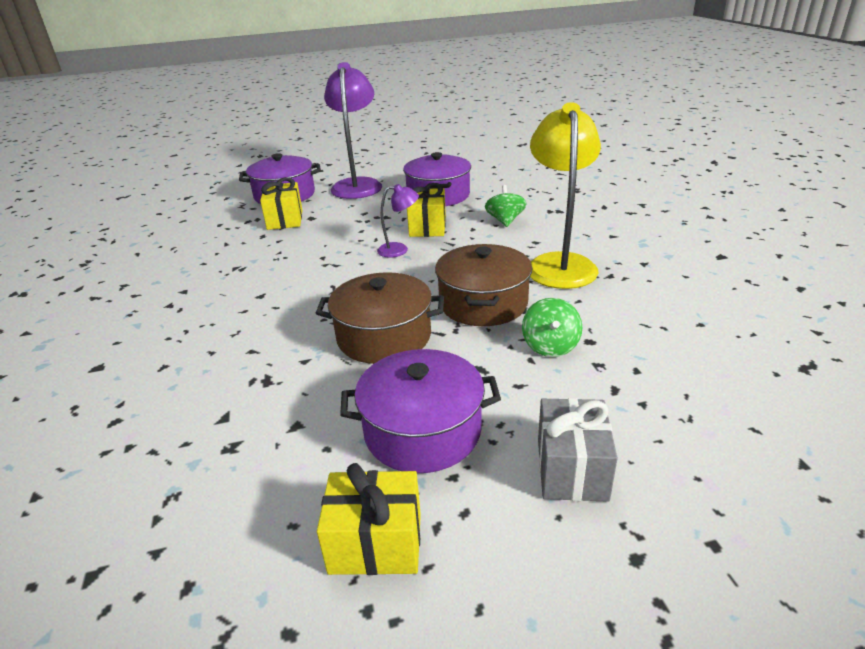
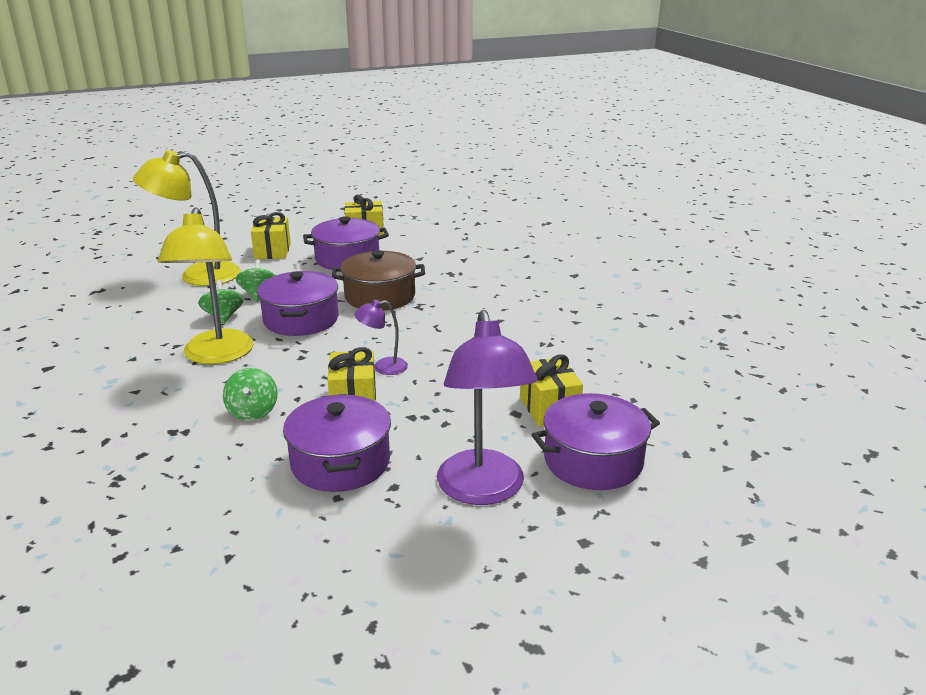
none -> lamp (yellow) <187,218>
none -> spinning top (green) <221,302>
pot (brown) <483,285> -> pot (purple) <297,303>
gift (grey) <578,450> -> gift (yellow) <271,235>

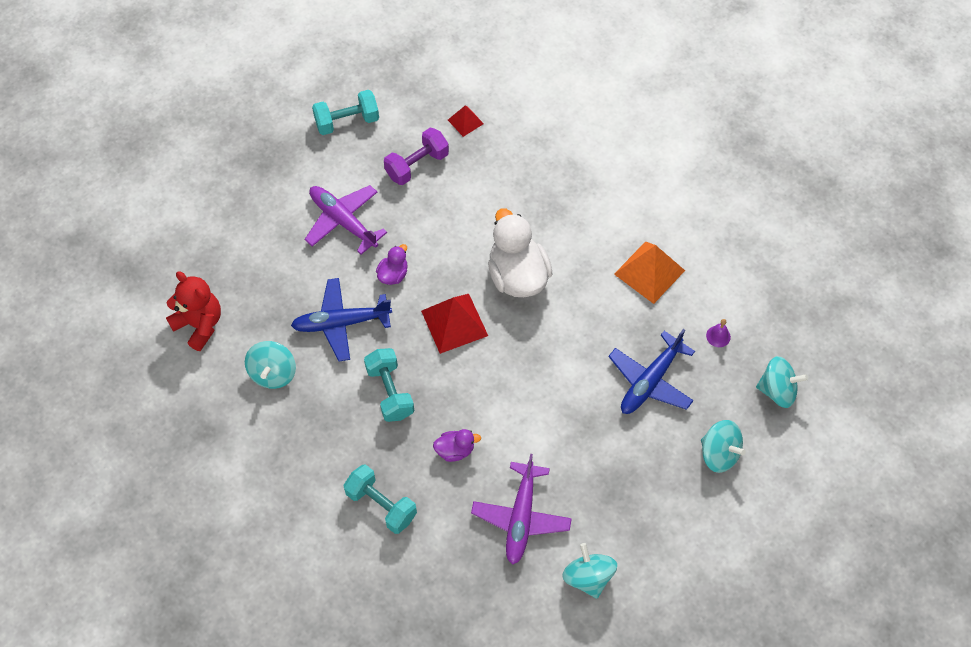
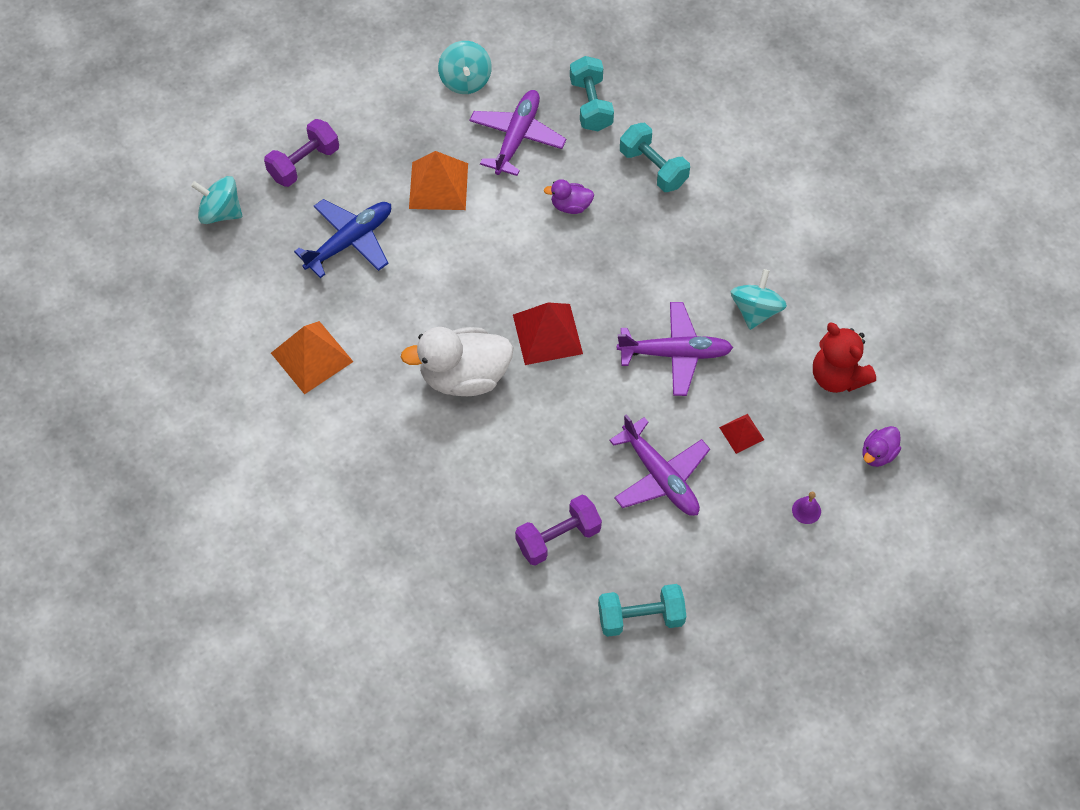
none -> pyramid (orange) <438,180>
dumbbell (turquoise) <389,385> -> dumbbell (turquoise) <592,93>, move
duck (purple) <392,264> -> duck (purple) <882,446>, move
pyramid (red) <466,121> -> pyramid (red) <741,434>, move
bell (purple) <718,333> -> bell (purple) <806,508>, move
spinning top (turquoise) <723,446> -> dumbbell (purple) <301,153>
plane (blue) <341,319> -> plane (purple) <675,349>
duck (white) <520,253> -> duck (white) <457,361>, 90 degrees clockwise

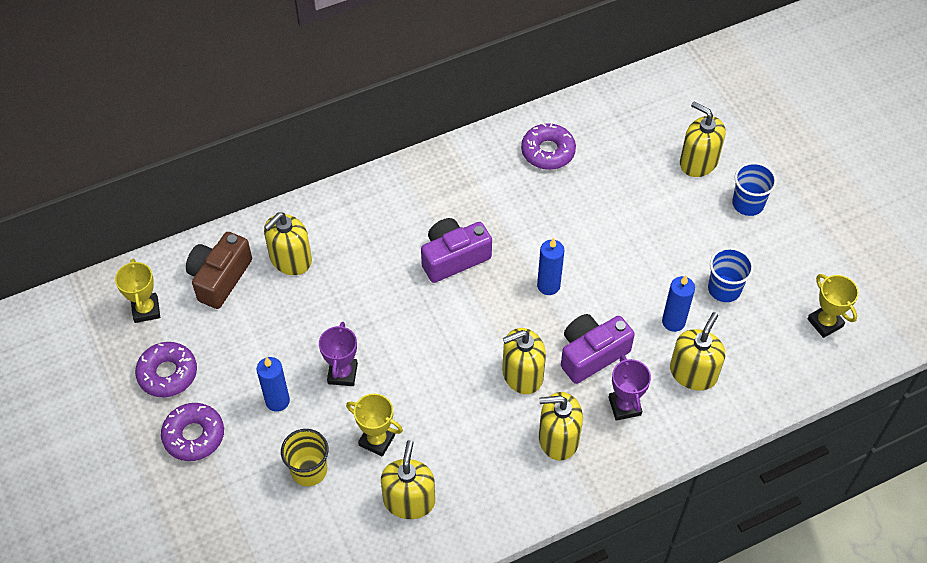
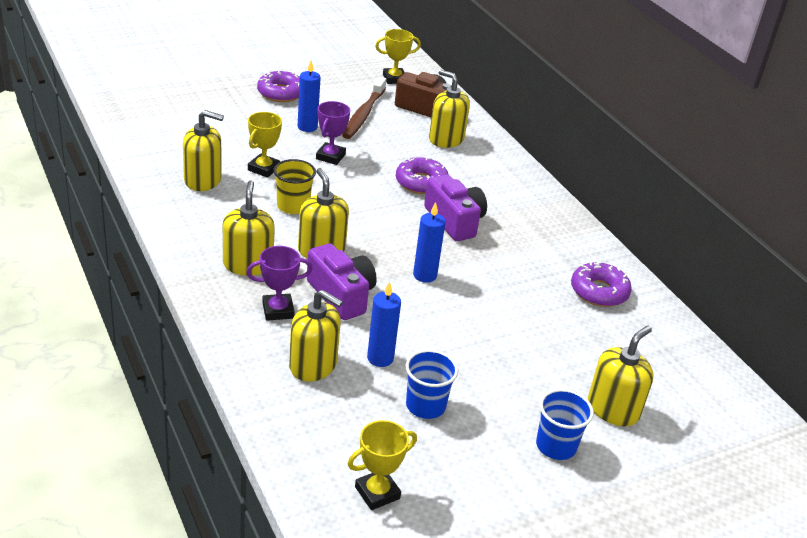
none -> toothbrush (brown) <364,108>
donut (purple) <166,369> -> donut (purple) <422,175>, move
cup (yellow) <304,457> -> cup (yellow) <294,186>, move
trophy (purple) <338,354> -> trophy (purple) <333,133>, 75 degrees counterclockwise

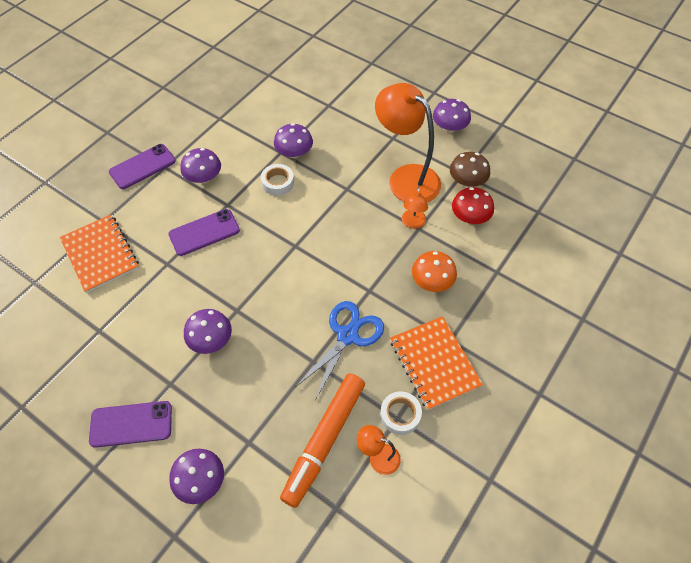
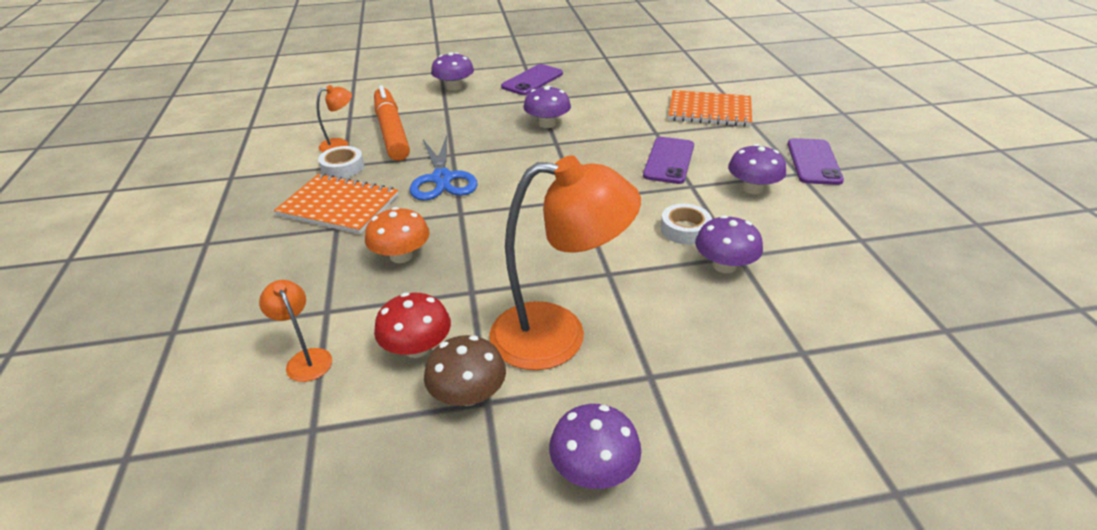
lamp (orange) <415,207> -> lamp (orange) <295,331>, move

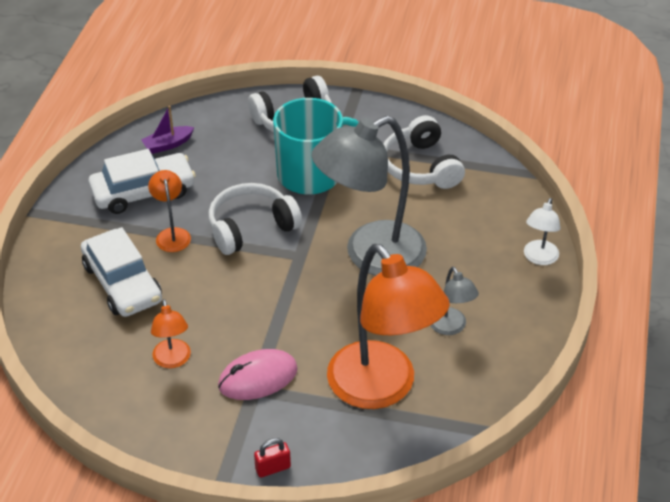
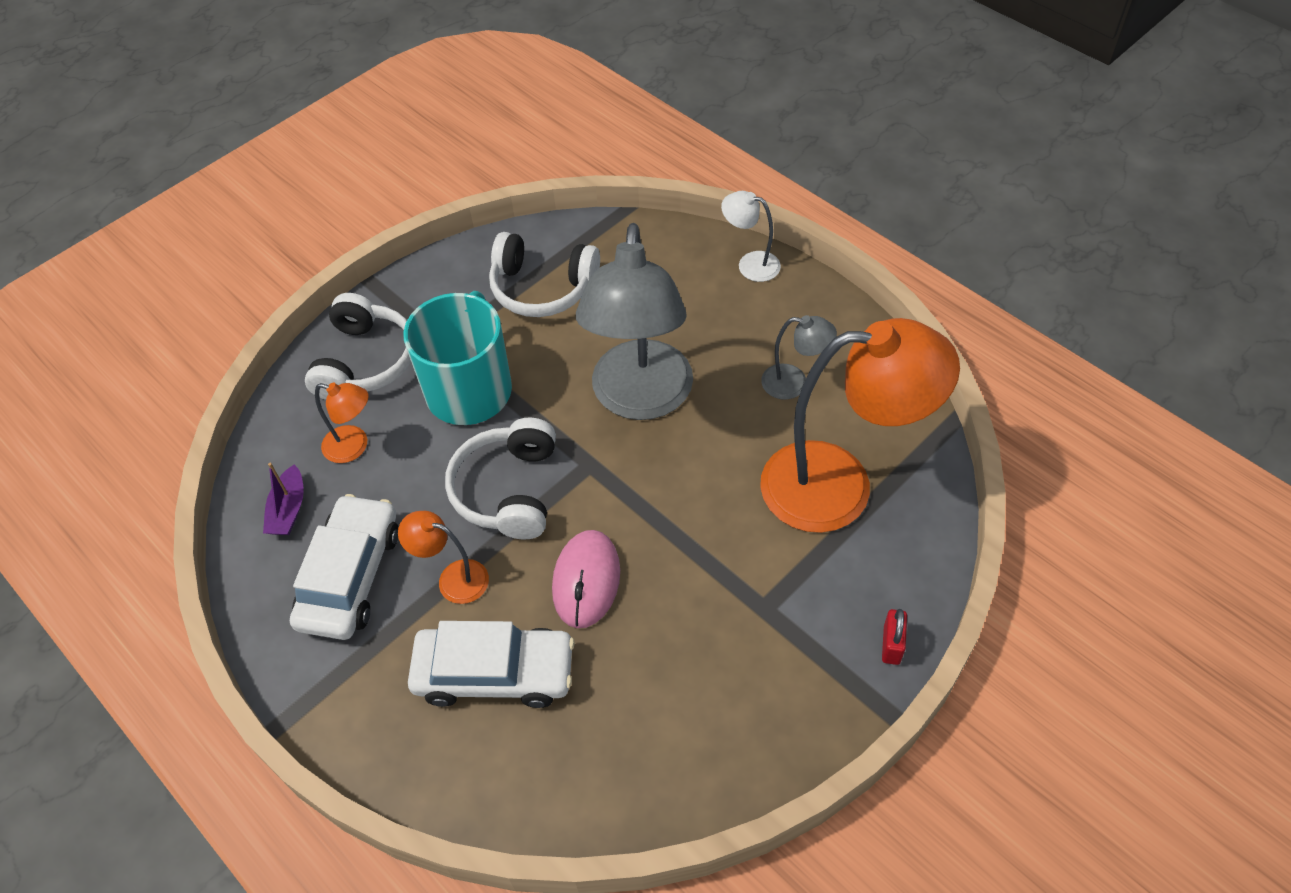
lamp (orange) <171,333> -> lamp (orange) <342,423>, move
mouse (pink) <258,374> -> mouse (pink) <586,579>, move
lamp (white) <542,231> -> lamp (white) <751,236>, 150 degrees clockwise

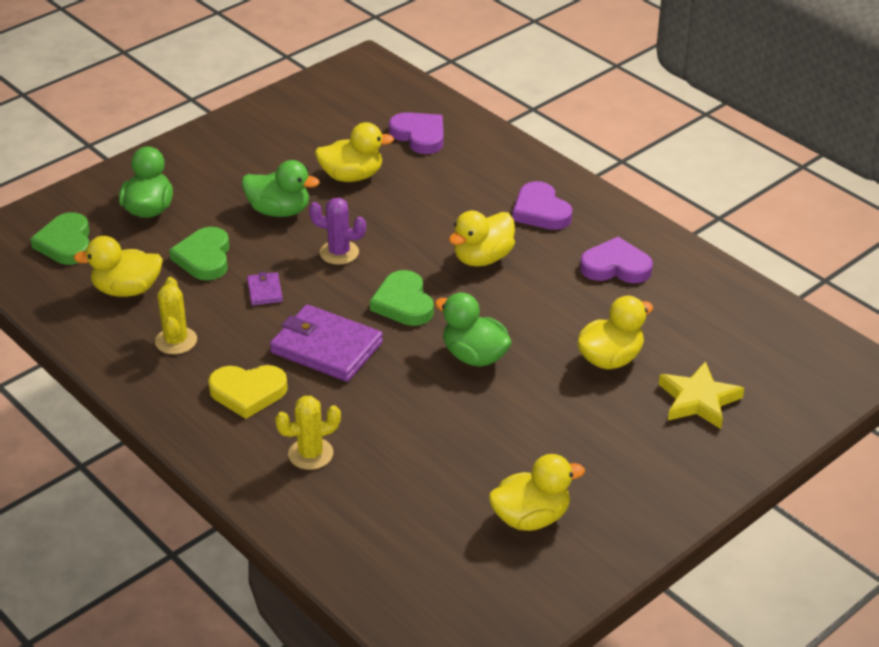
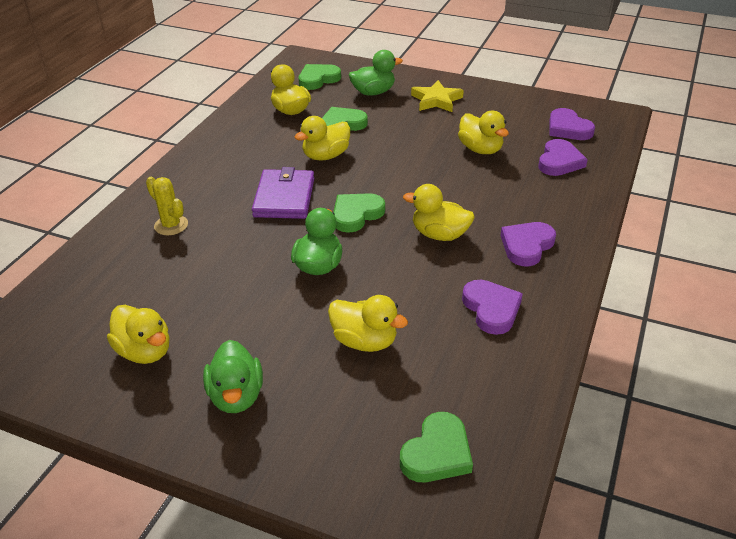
cactus (yellow) <176,315> -> none
heart (yellow) <248,392> -> none
cactus (purple) <337,231> -> none
none -> heart (green) <436,447>
none -> heart (purple) <572,124>
duck (green) <281,188> -> duck (green) <233,376>, move
star (yellow) <701,395> -> star (yellow) <437,96>, move
wallet (purple) <265,289> -> duck (yellow) <322,138>

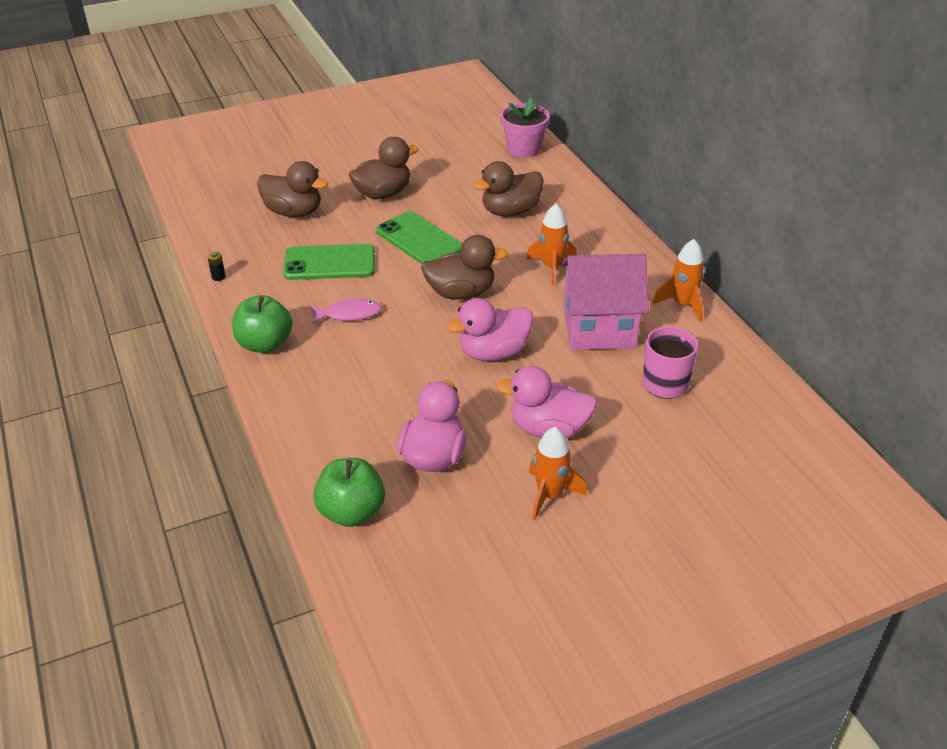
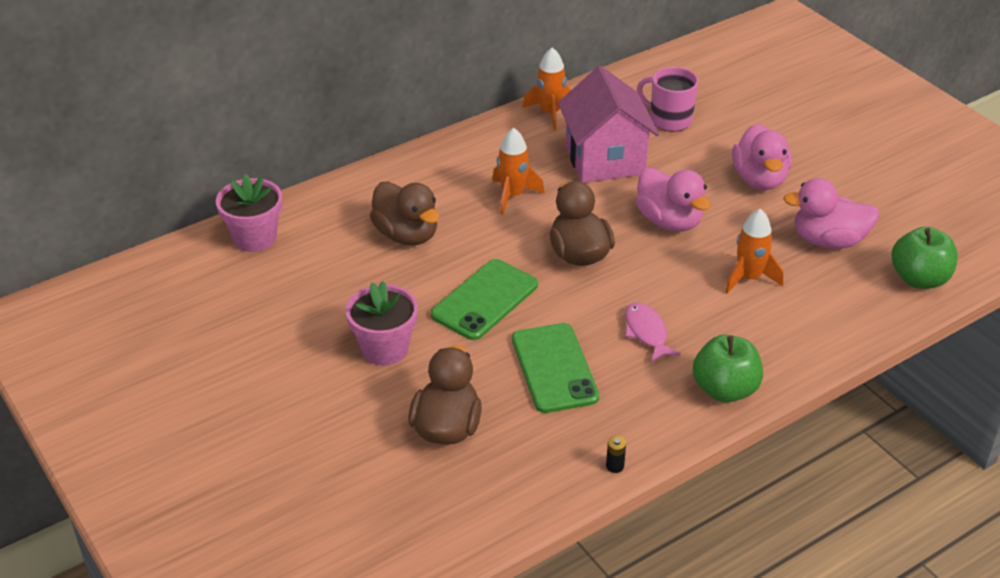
rocket (orange) <557,474> -> rocket (orange) <754,251>, move
duck (brown) <384,168> -> flower pot (pink) <382,323>

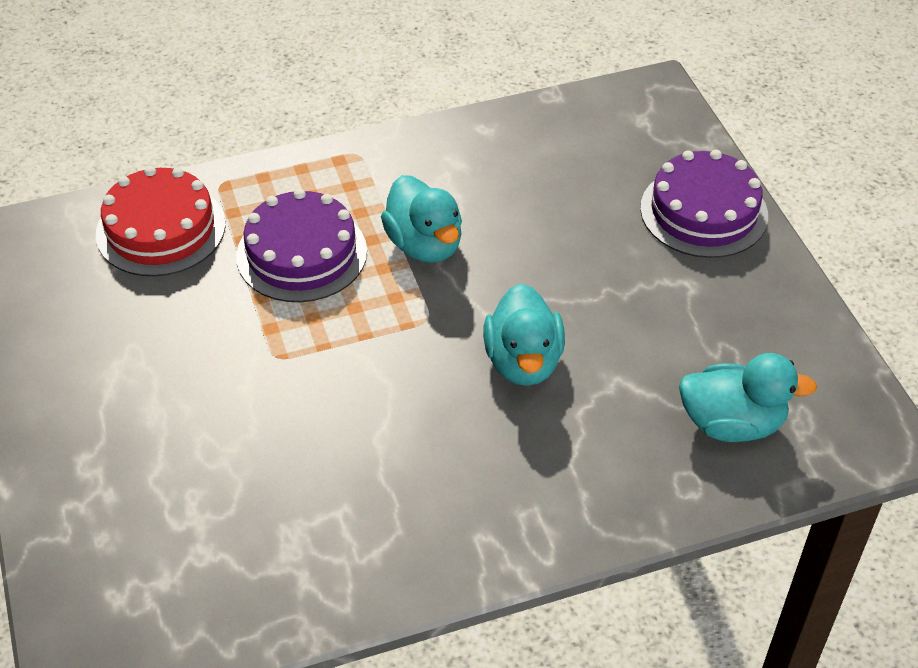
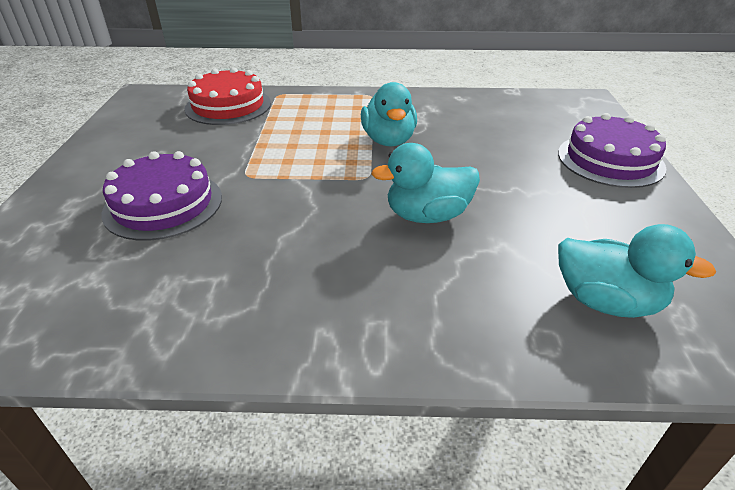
cake (purple) <301,245> -> cake (purple) <162,196>, move
duck (turquoise) <524,335> -> duck (turquoise) <425,183>, 60 degrees clockwise

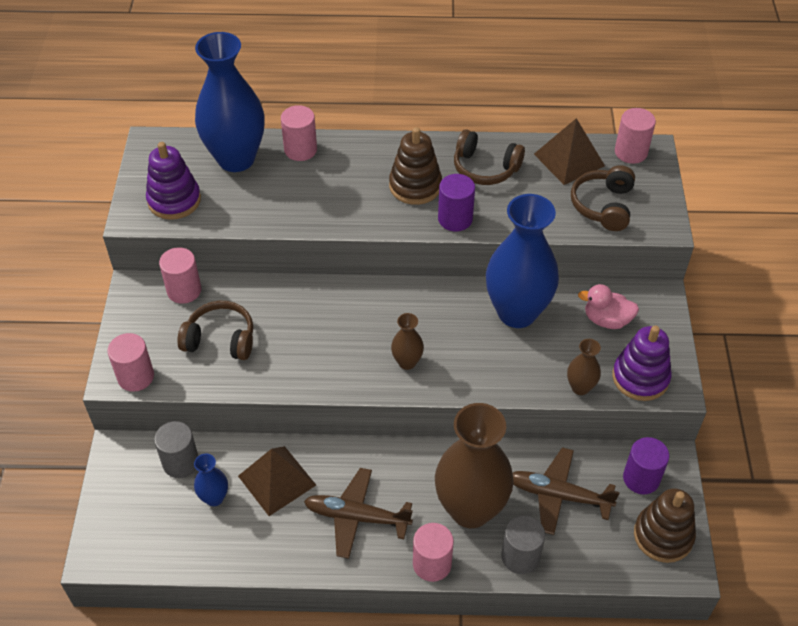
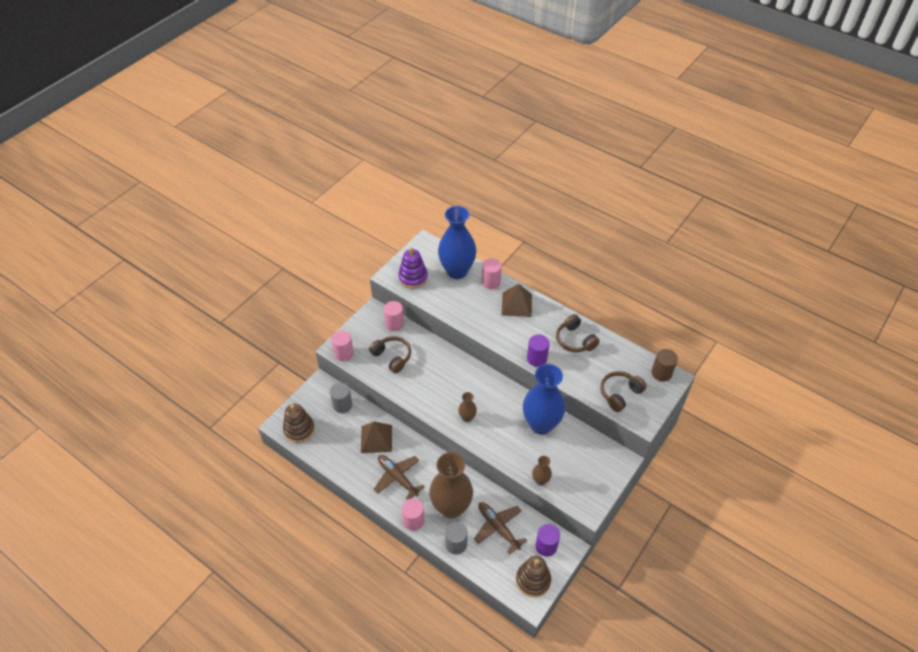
vase (blue) <211,480> -> none
duck (pink) <608,306> -> none
stacking toy (purple) <641,363> -> none
stacking toy (brown) <415,166> -> stacking toy (brown) <299,423>, move
pyramid (brown) <569,151> -> pyramid (brown) <517,300>, move
cylinder (pink) <635,136> -> cylinder (brown) <664,365>

